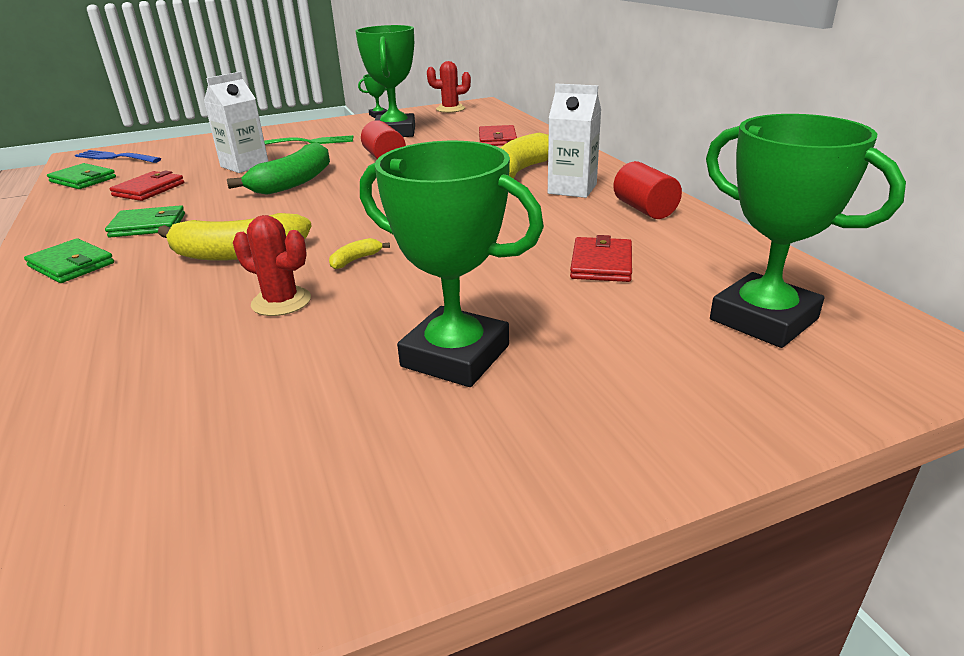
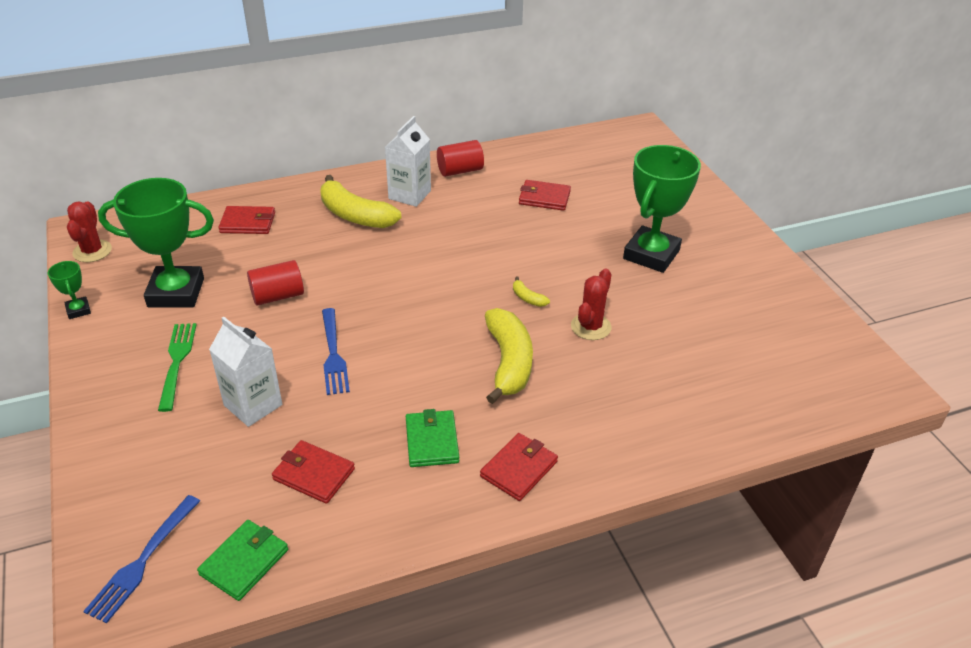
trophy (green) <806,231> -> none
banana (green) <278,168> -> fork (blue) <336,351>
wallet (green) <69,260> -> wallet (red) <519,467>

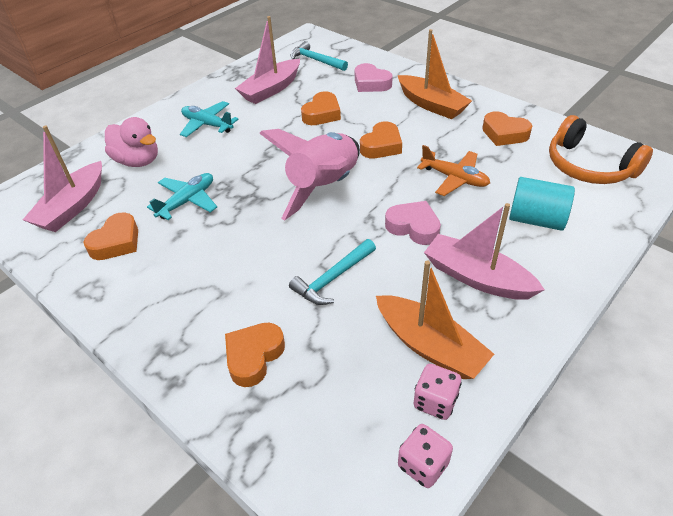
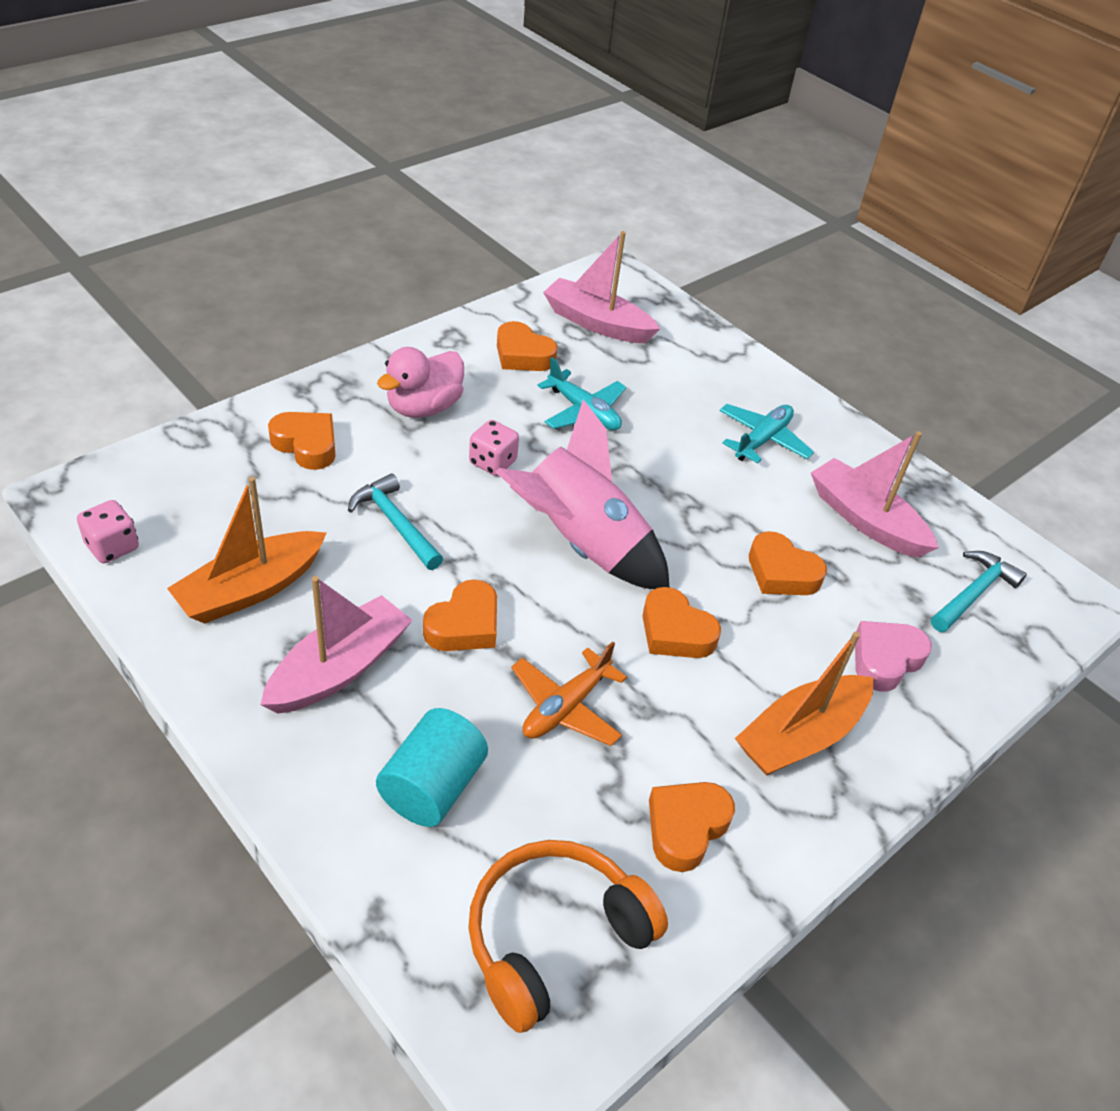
duck (pink) <131,142> -> duck (pink) <420,382>, move
dice (pink) <438,392> -> dice (pink) <494,448>, move
heart (pink) <413,223> -> heart (orange) <460,615>

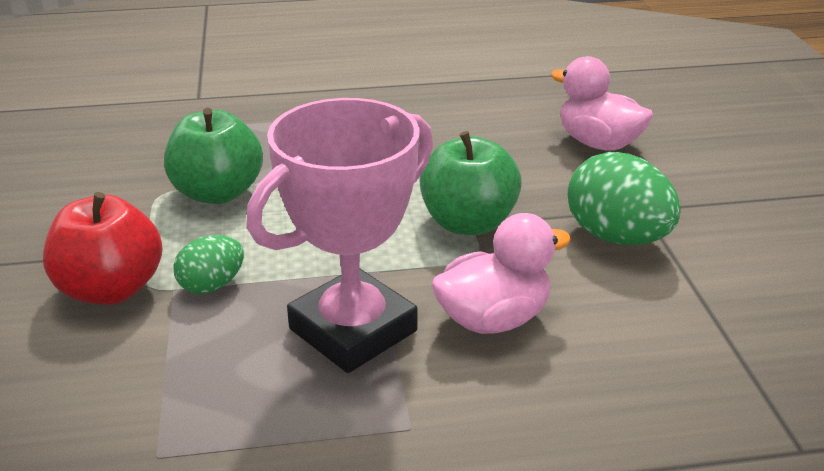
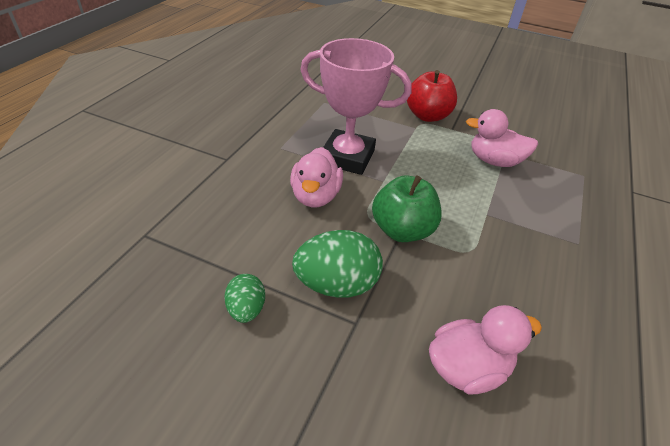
egg (green) <208,264> -> egg (green) <244,298>, move
apple (green) <213,156> -> duck (pink) <502,138>
trophy (pink) <339,235> -> trophy (pink) <356,106>, 60 degrees counterclockwise

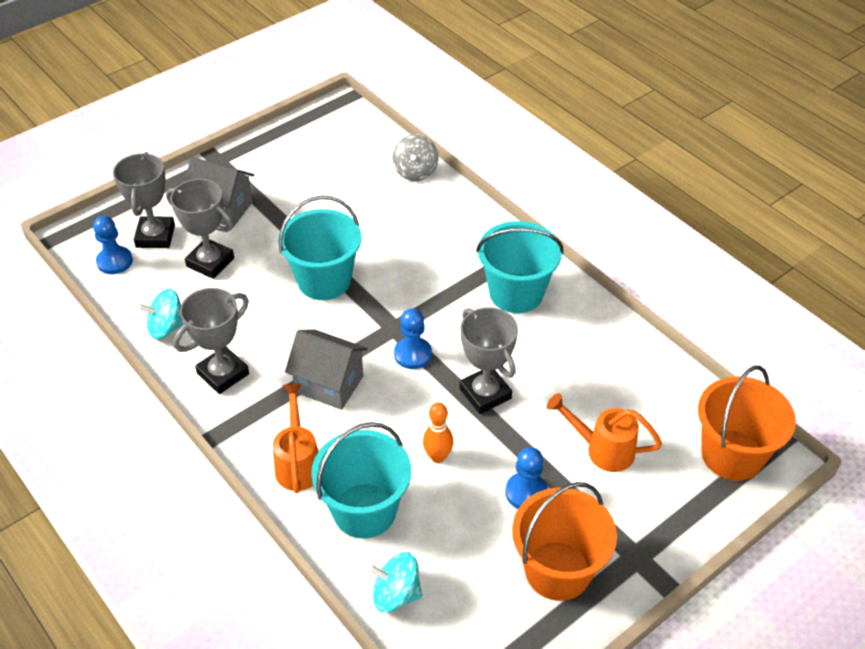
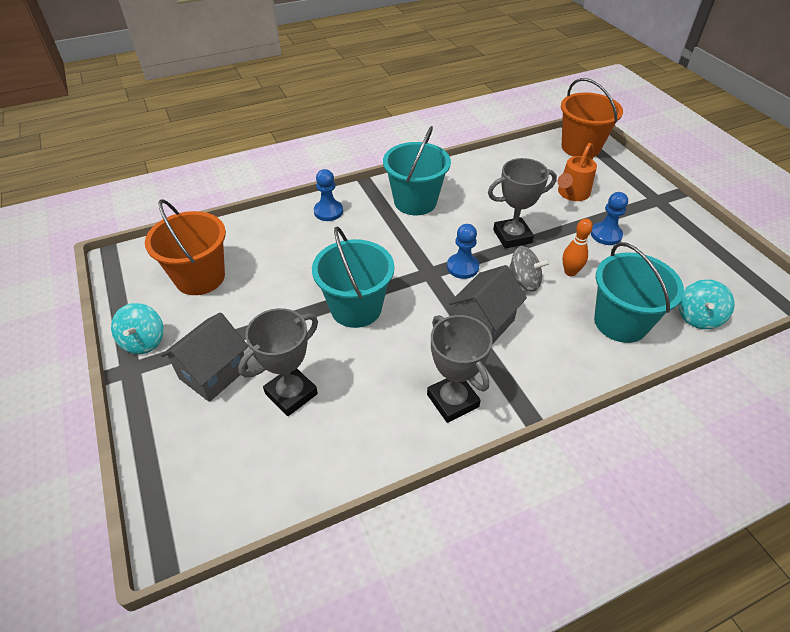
trophy (grey) <144,200> -> none
watering can (orange) <295,438> -> none
pawn (blue) <113,245> -> pawn (blue) <328,195>, move
spinning top (turquoise) <160,313> -> spinning top (turquoise) <137,328>, move
spinning top (grey) <415,157> -> spinning top (grey) <529,269>, move
bucket (orange) <564,541> -> bucket (orange) <185,247>, move

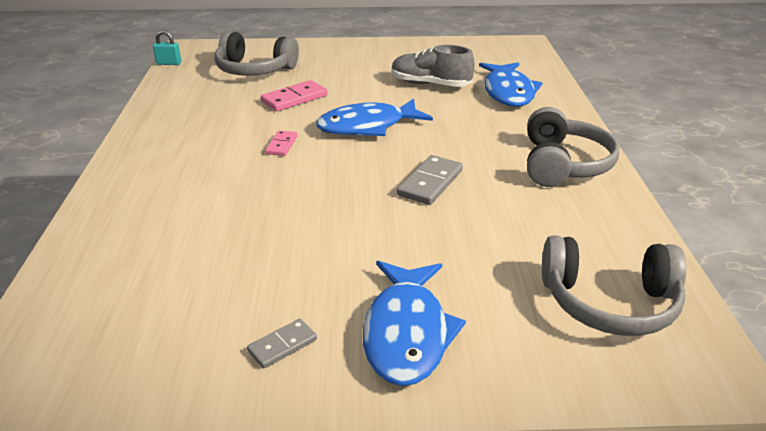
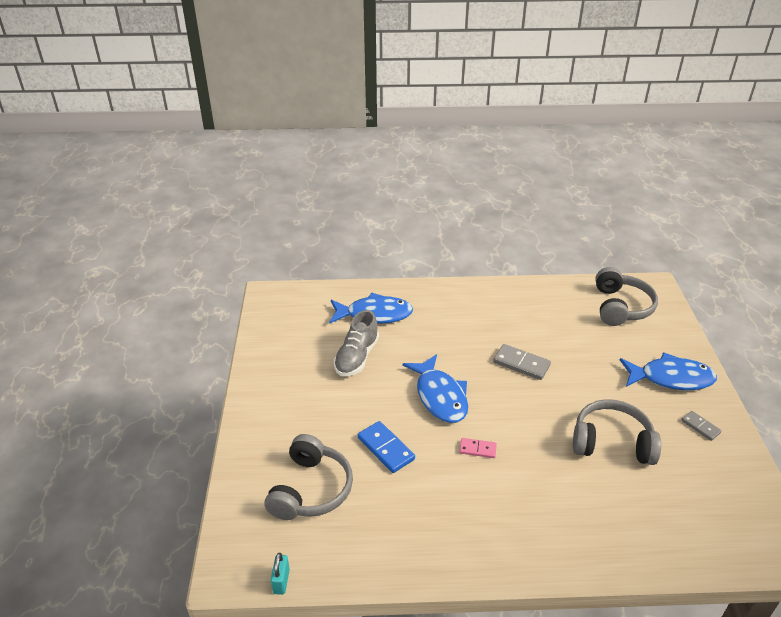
headphones (grey) <573,147> -> headphones (grey) <617,432>, move
domino (pink) <294,95> -> domino (blue) <386,447>

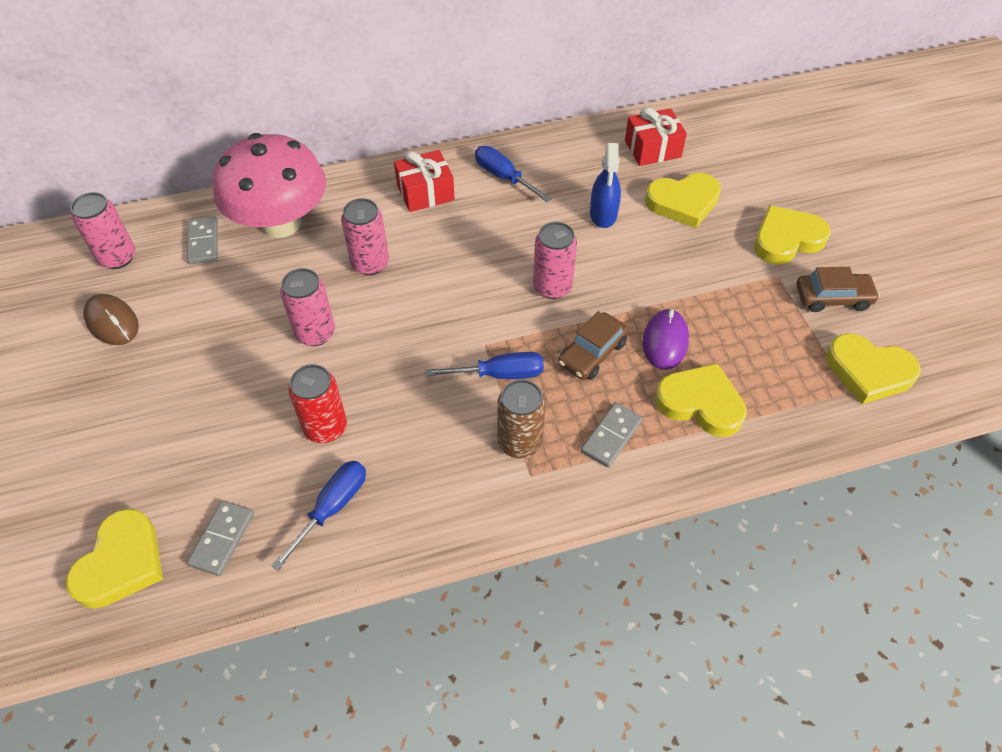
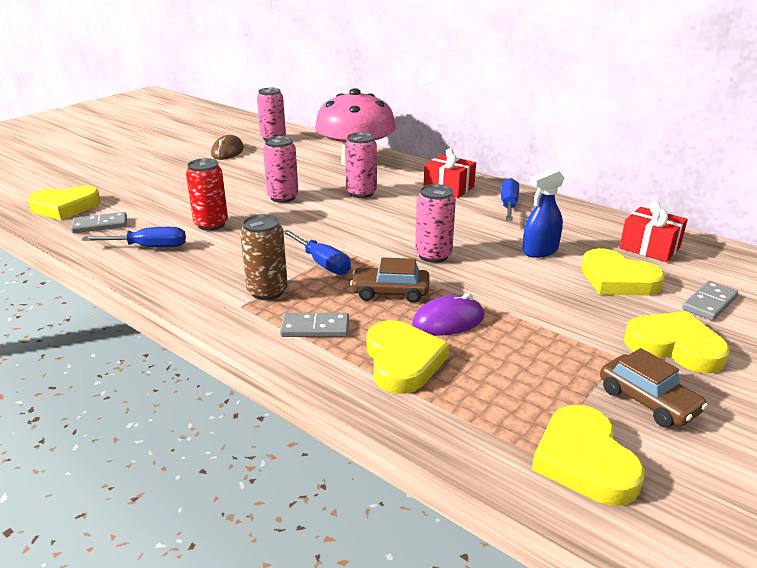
domino (grey) <202,240> -> domino (grey) <710,301>, move

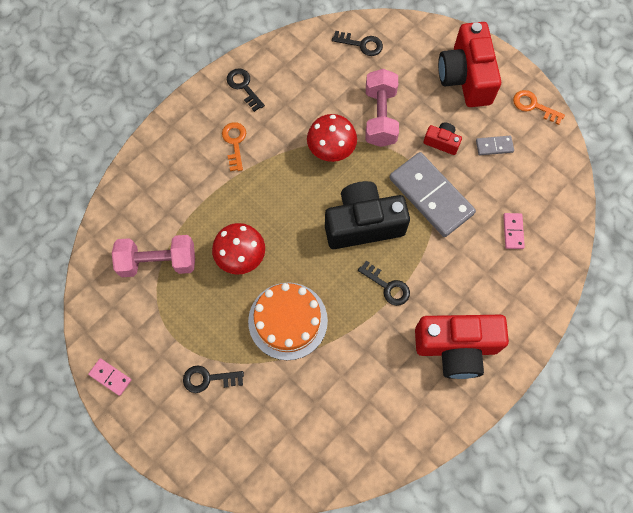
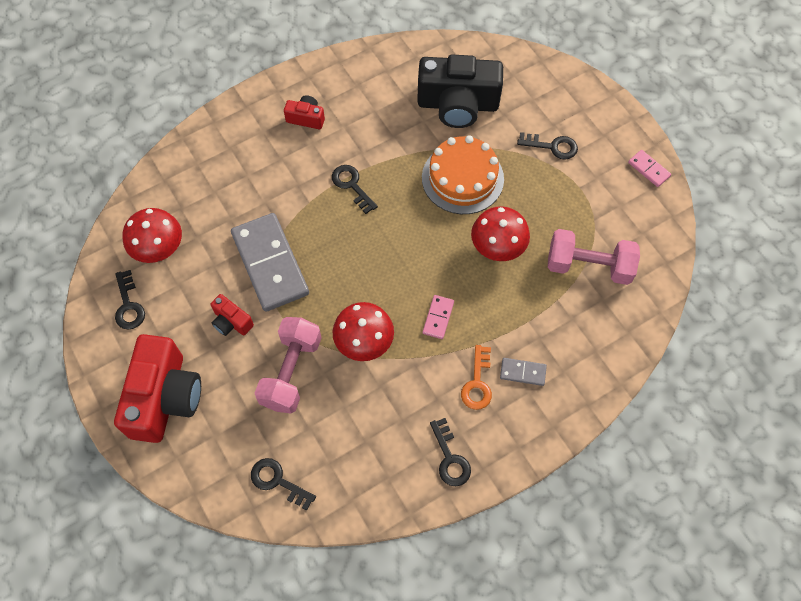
key (orange) <539,107> -> none
none -> key (black) <130,300>
none -> mushroom (red) <152,235>
camera (black) <367,215> -> camera (black) <460,91>, move
domino (grey) <495,145> -> domino (grey) <523,372>, move
domino (pink) <514,231> -> domino (pink) <438,317>, move
camera (red) <462,347> -> camera (red) <304,112>, x0.46

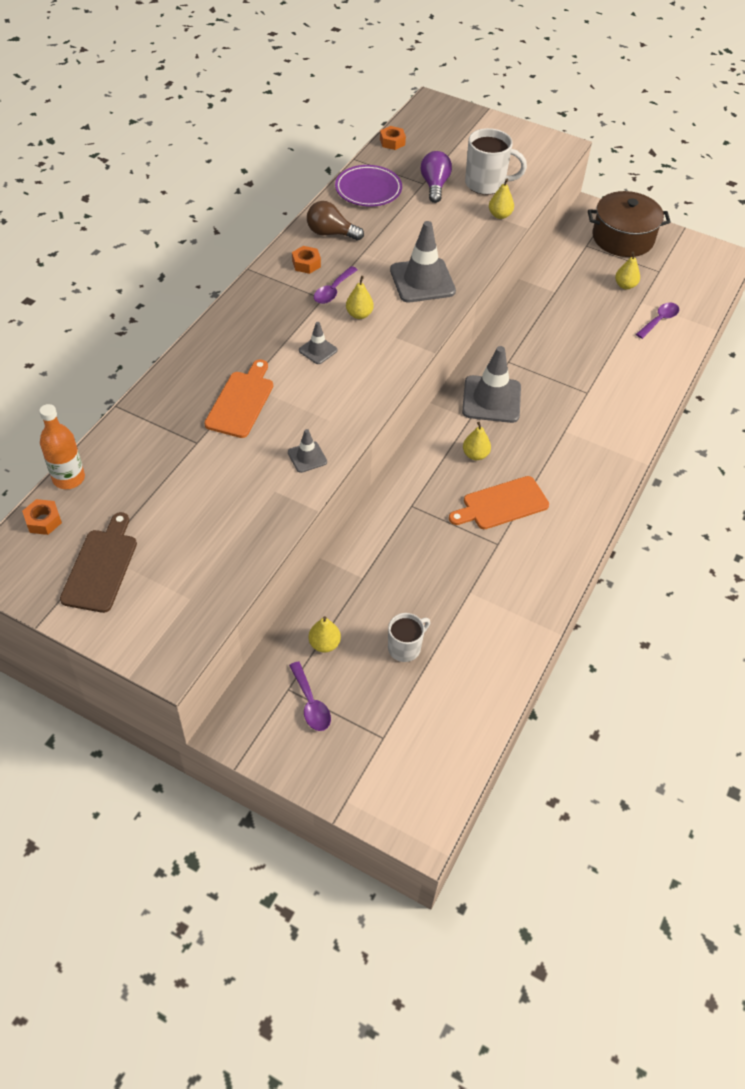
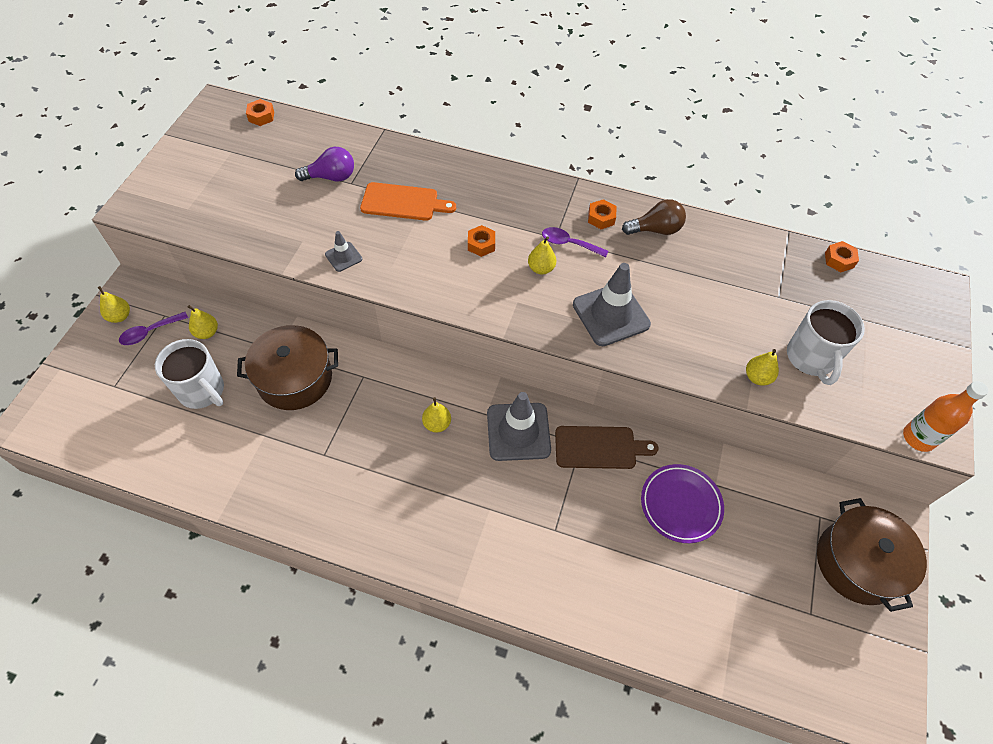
cutting board (orange) <499,502> -> none
spoon (purple) <657,321> -> none
none -> pot (brown) <287,367>
bottle (orange) <62,446> -> bottle (orange) <945,416>, move
cutting board (brown) <98,562> -> cutting board (brown) <606,447>, move
plate (purple) <368,186> -> plate (purple) <682,503>, move
light bulb (purple) <436,177> -> light bulb (purple) <324,164>, move
pear (yellow) <627,270> -> pear (yellow) <114,304>, move
traffic cone (grey) <318,343> -> nut (orange) <481,241>
light bulb (brown) <335,221> -> light bulb (brown) <654,217>, 75 degrees clockwise
mug (white) <409,637> -> mug (white) <189,374>, x1.59

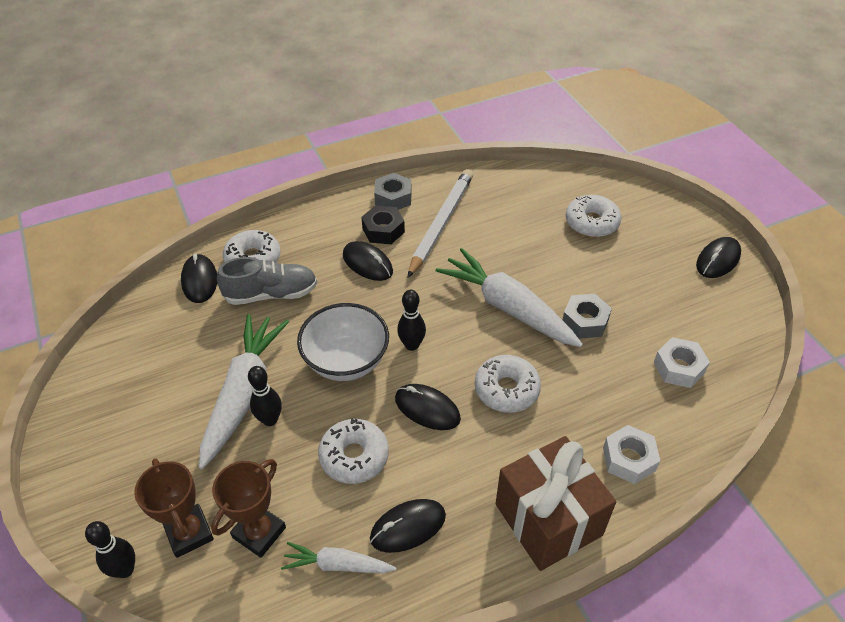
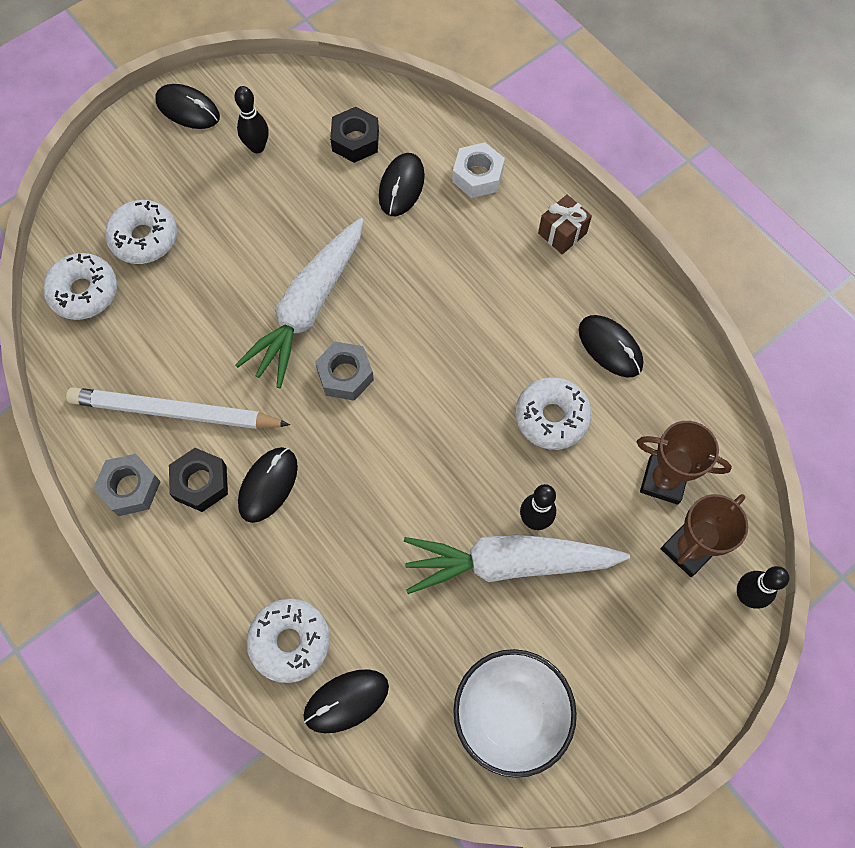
shoe (grey) <267,281> -> none
carrot (white) <339,557> -> none
bowl (white) <343,342> -> bowl (white) <515,713>, move
mouse (black) <428,407> -> mouse (black) <402,184>, move
bowling pin (black) <411,320> -> bowling pin (black) <251,119>, move
donut (white) <508,384> -> donut (white) <80,286>, move
nut (grey) <587,316> -> nut (grey) <344,371>, move
nut (white) <681,362> -> nut (black) <354,135>
gift (brown) <556,503> -> gift (brown) <565,224>, x0.48

